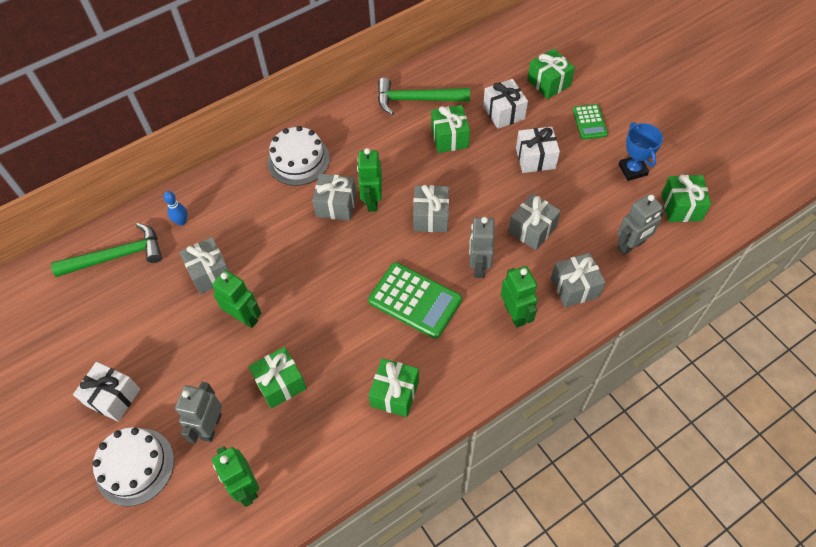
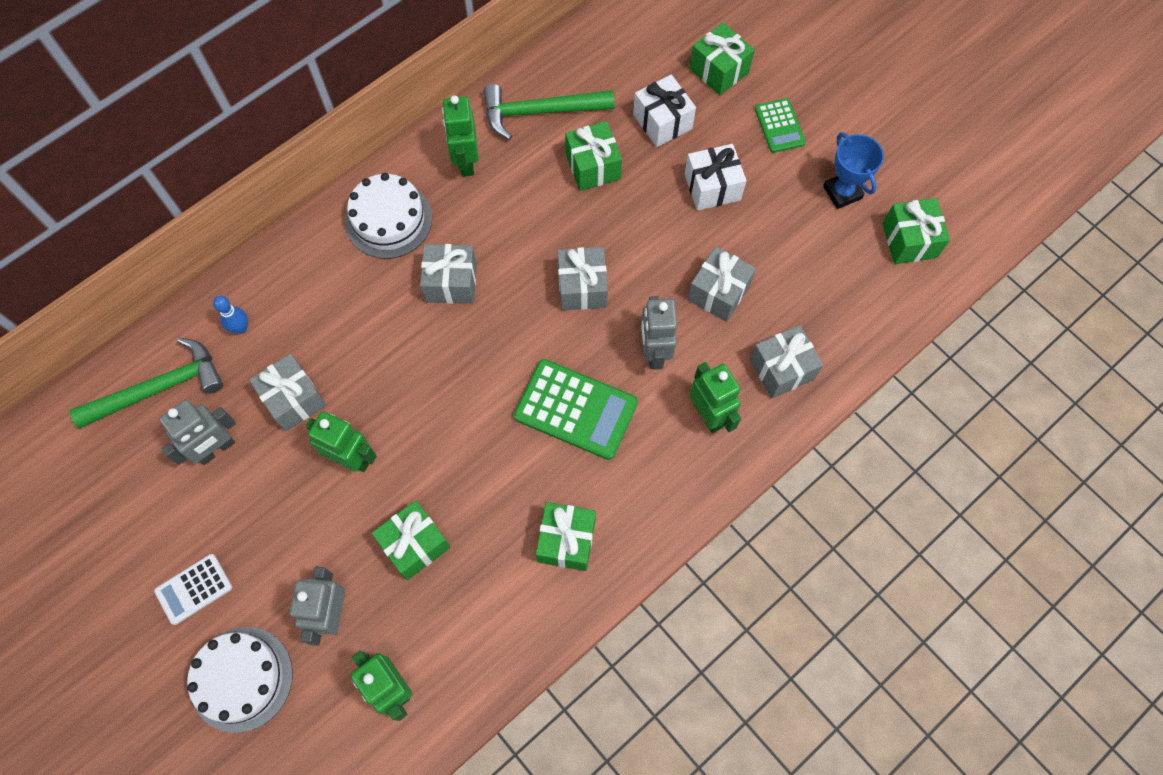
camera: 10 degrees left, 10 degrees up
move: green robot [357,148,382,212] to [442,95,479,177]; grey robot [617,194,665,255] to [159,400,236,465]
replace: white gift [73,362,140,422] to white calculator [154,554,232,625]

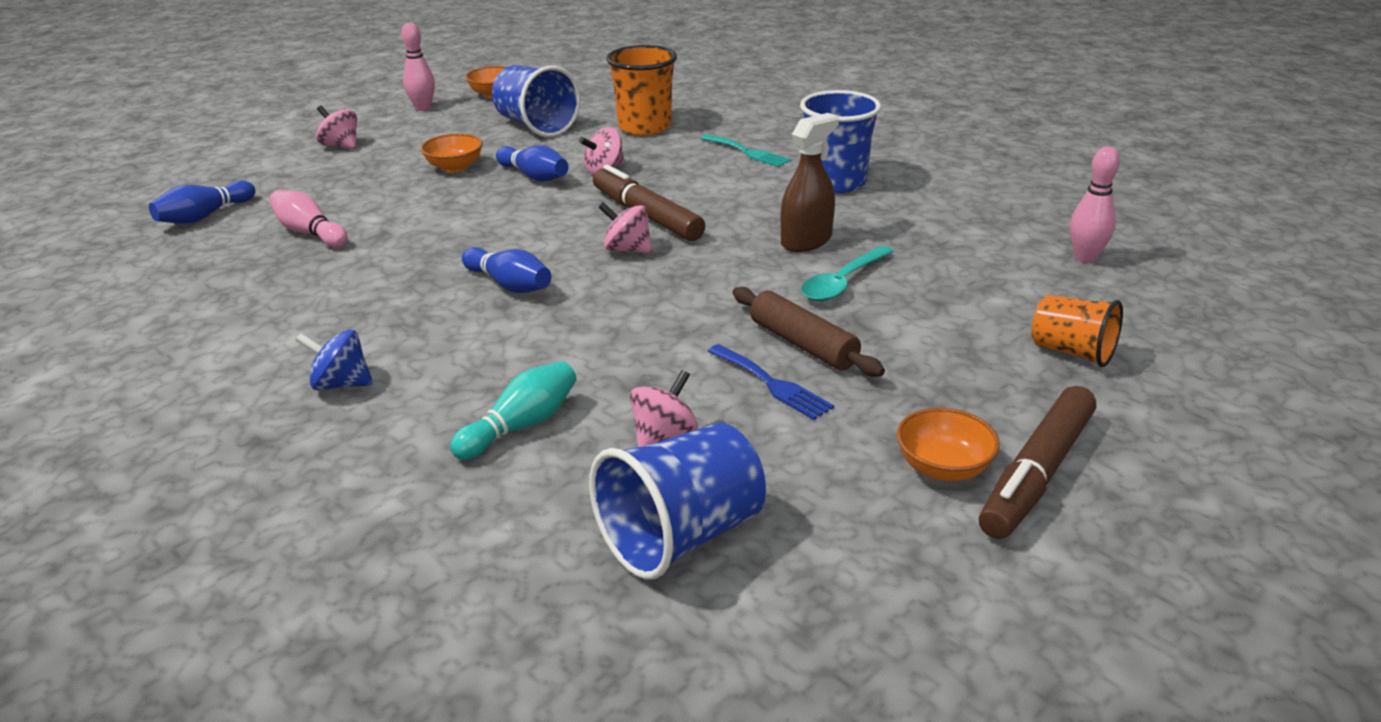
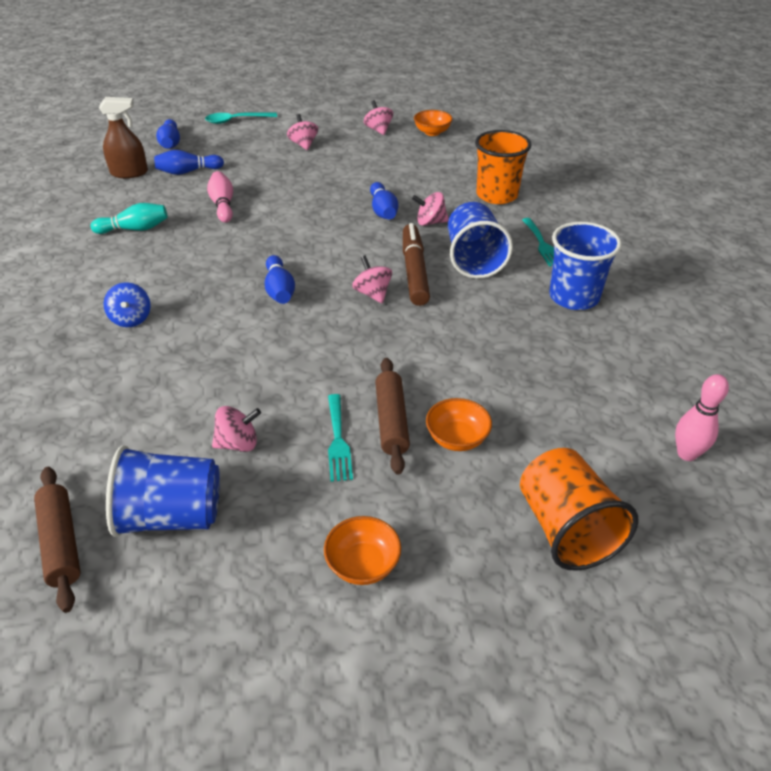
camera: 35 degrees right, 10 degrees up
delete: brown marker [979,386,1096,539]
insert: brown rolling pin [34,467,81,613]; blue bowling pin [156,119,180,149]
move: orange bowl [421,134,483,173] to [426,398,492,451]; turquoise bowling pin [450,361,577,460] to [90,203,168,234]; blue cup [492,65,580,137] to [448,202,513,279]; brown spray bottle [780,113,839,252] to [99,97,148,178]; turquoise spoon [801,245,894,301] to [205,112,277,124]
replace: pink bowling pin [401,23,435,111] to pink spinning top [364,100,393,135]
recolor: blue fork [708,344,834,420] to turquoise fork [328,394,353,482]
rotate: blue spinning top [295,330,373,391] = [103,282,151,327] 150 degrees counterclockwise
resize: orange cup [1032,295,1123,367] = [520,448,638,571] x1.55

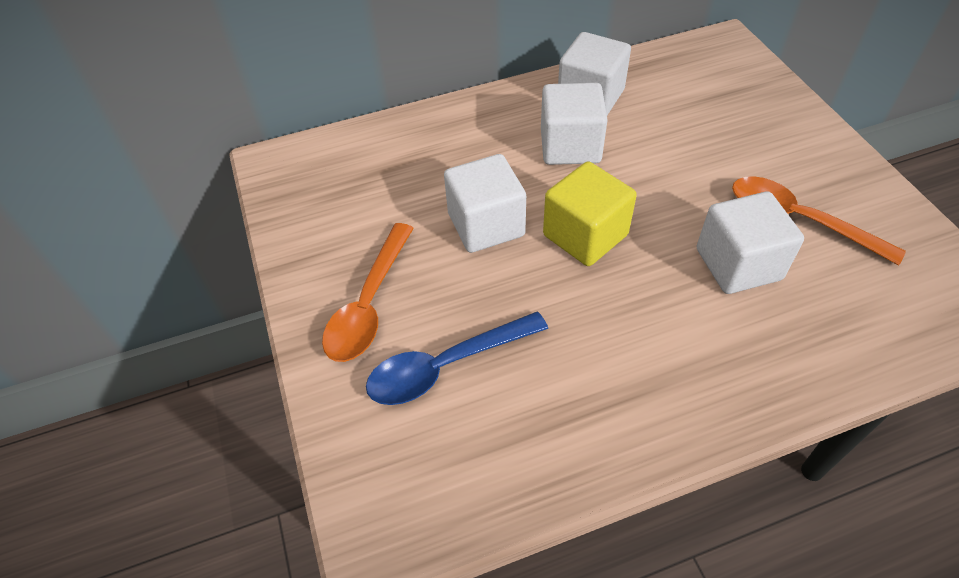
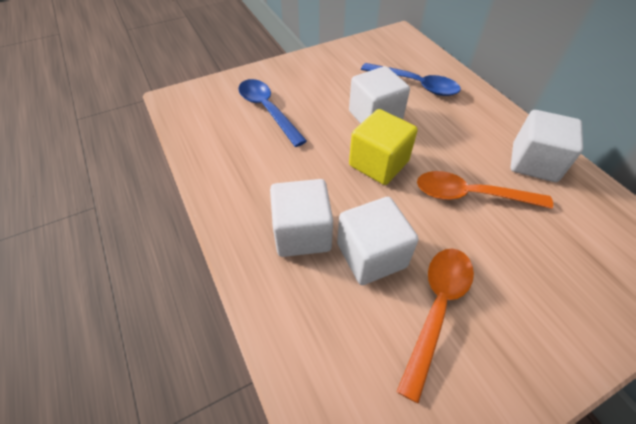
camera: 80 degrees right, 0 degrees up
insert: blue spoon [361,63,461,96]
move: orange spoon [322,223,414,362] to [417,171,553,209]; white cube [541,83,608,165] to [270,179,333,257]

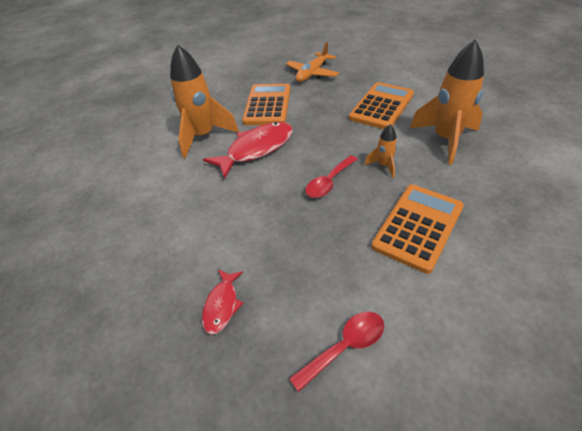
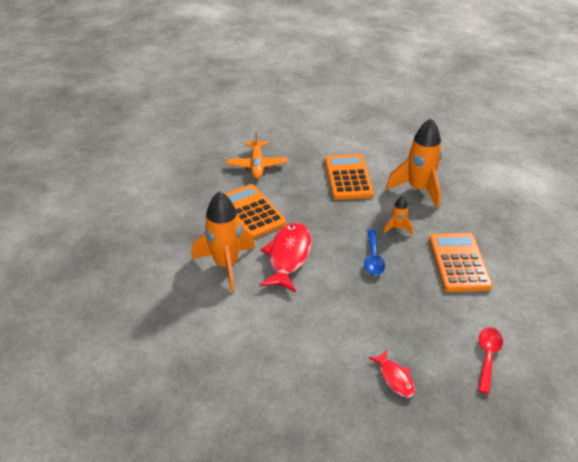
camera: 40 degrees left, 5 degrees down
recolor: red spoon [305,155,358,198] to blue spoon [364,230,385,275]

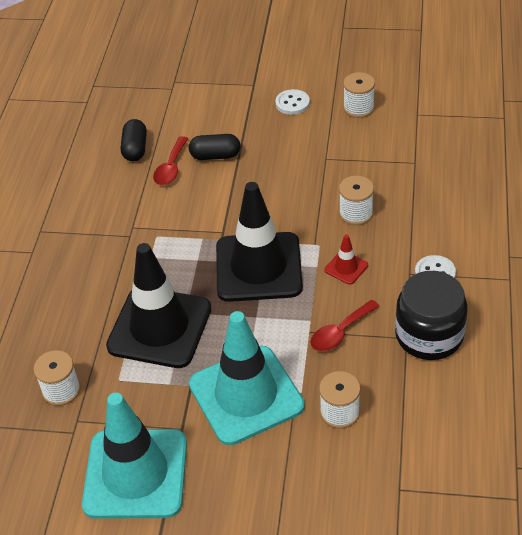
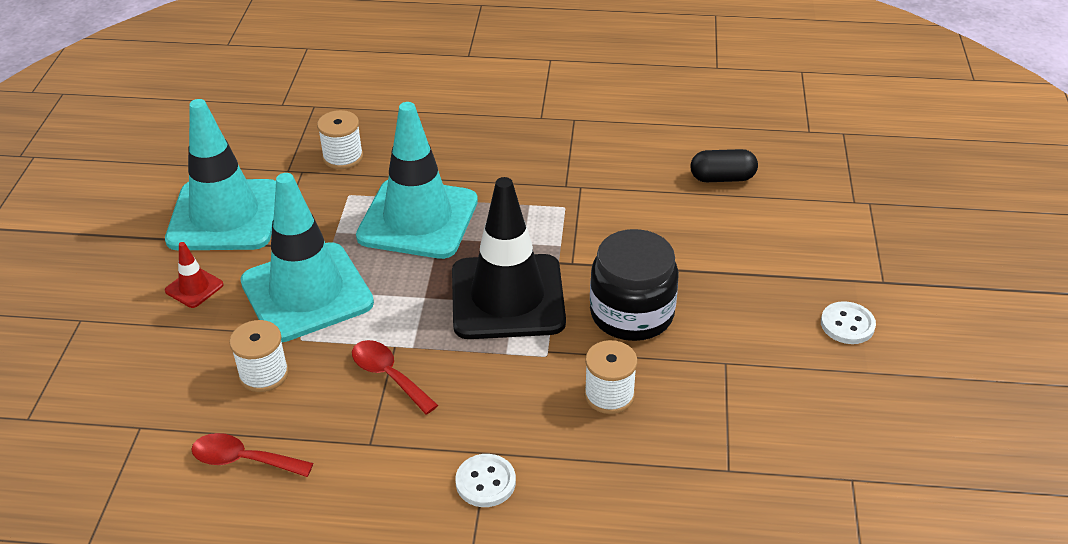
camera: 85 degrees right, 5 degrees down
delete: black capsule [189,134,241,160]; white spool [343,72,375,118]
move: red spoon [153,136,189,185] to [191,433,313,477]; red traffic cone [324,235,368,285] to [165,242,224,308]; black jar [395,271,468,360] to [590,229,679,341]
recolor: black traffic cone [106,243,211,368] to turquoise traffic cone [356,102,478,259]

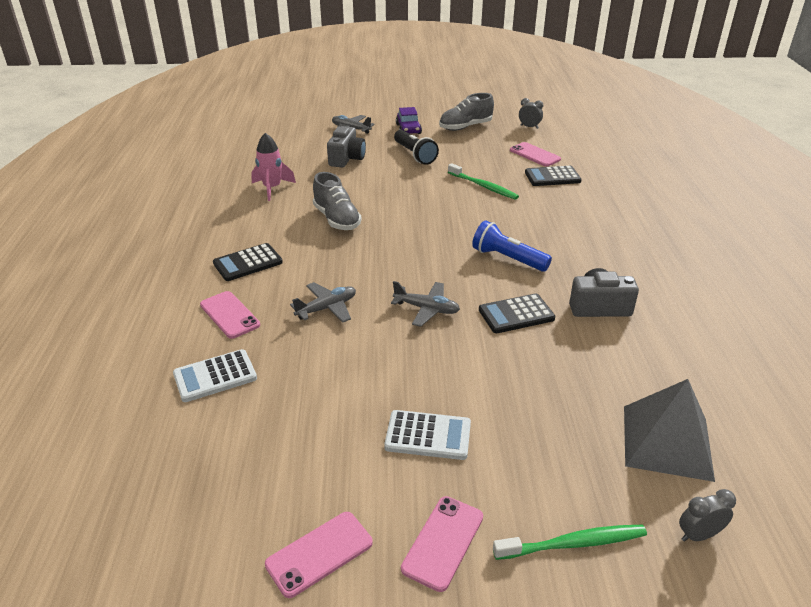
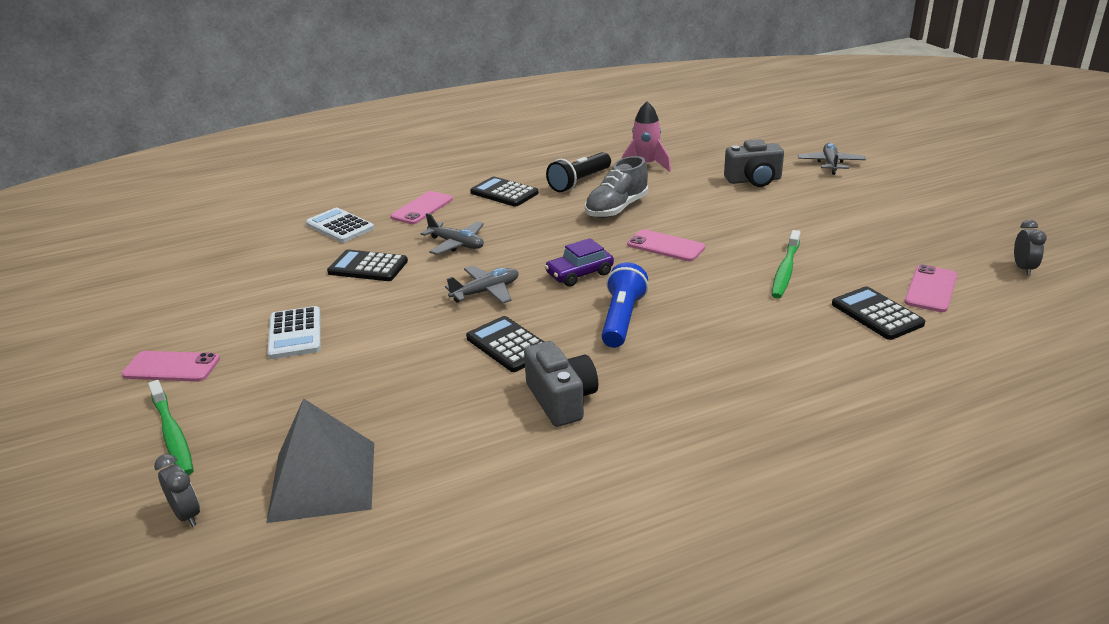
camera: 70 degrees right, 5 degrees down
delete: grey shoe [439,93,494,131]
insert: black calculator [327,250,408,281]
move: pink phone [265,512,373,598] to [627,229,705,261]; black flashlight [394,130,439,165] to [546,152,611,192]; purple car [396,107,422,134] to [545,238,614,287]
rotate: grey plane [391,281,460,327] = [445,265,519,304] 120 degrees counterclockwise

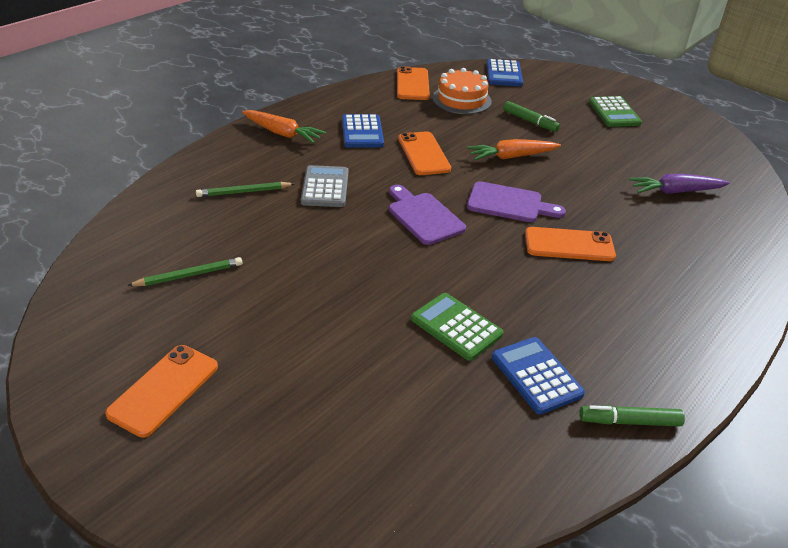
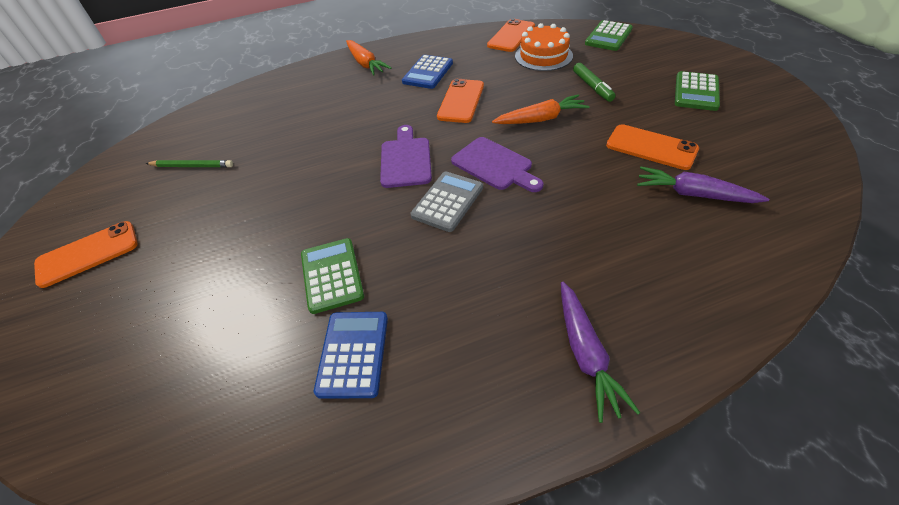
camera: 35 degrees right, 10 degrees up
delete: green pencil [196,182,294,197]; green marker [579,405,685,426]
insert: purple carrot [561,282,640,423]
move: grey calculator [301,165,348,207] to [411,172,483,232]; orange phone [525,227,616,261] to [606,124,699,170]
recolor: blue calculator [486,59,523,86] to green calculator [585,20,633,51]
rotate: orange carrot [467,139,561,160] = [492,94,590,124] 150 degrees clockwise

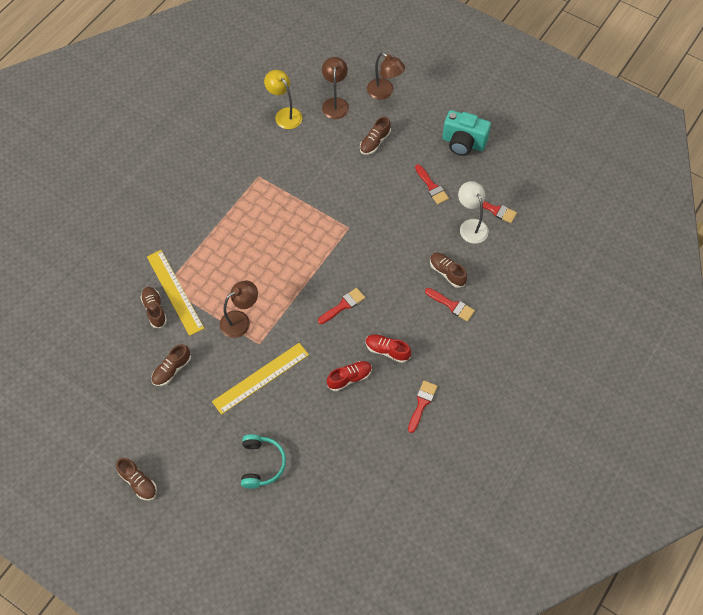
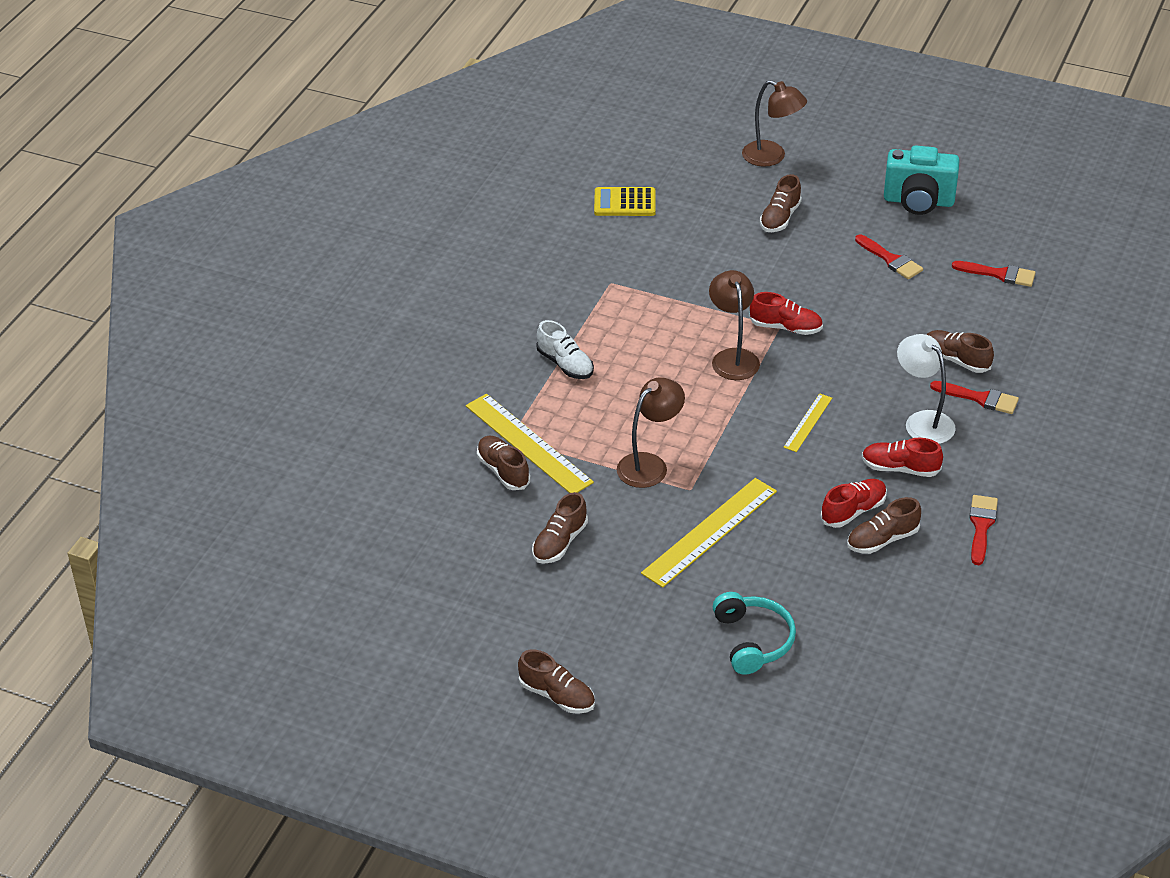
camera: 10 degrees left, 20 degrees down
insert: white shoe [536,320,594,379]; red shoe [749,292,823,335]; brown shoe [847,497,921,554]
move: brown lamp [322,57,349,119] to [709,270,760,380]; white lamp [458,181,489,244] to [897,334,956,444]
replace: yellow lamp [264,70,302,129] to yellow calculator [594,187,656,216]; red brush [318,288,365,324] to yellow ruler [783,393,832,452]

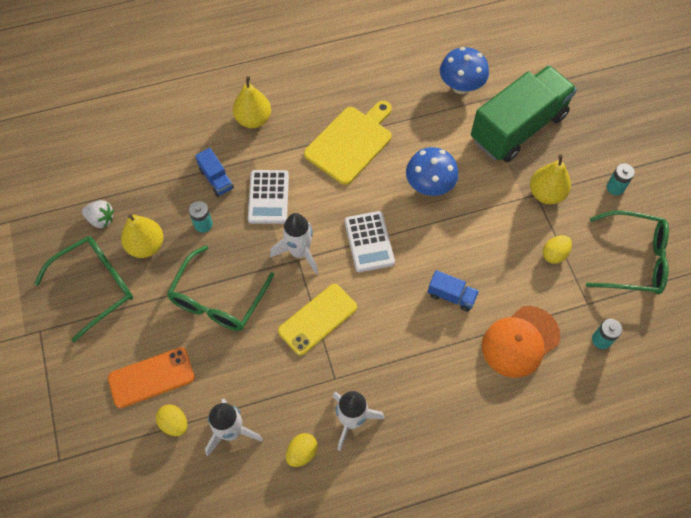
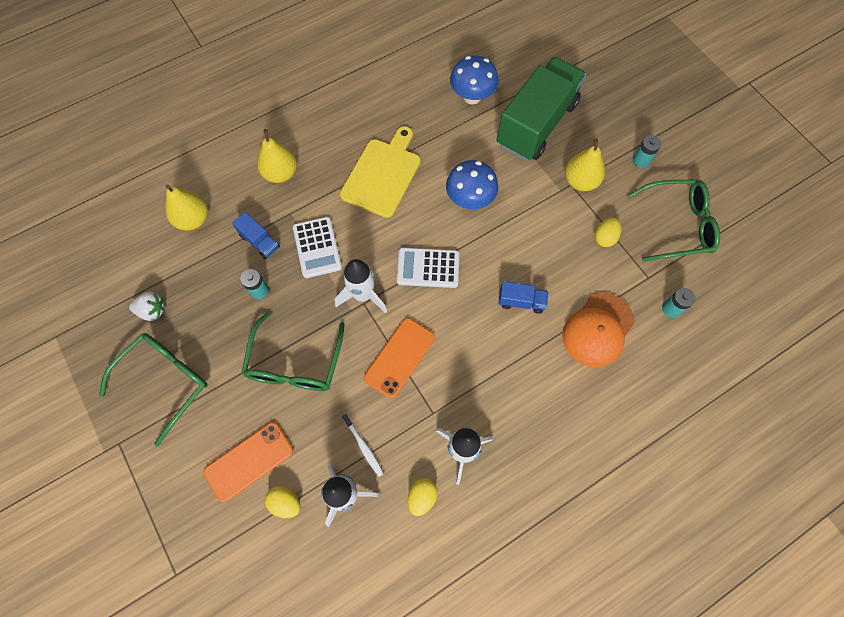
camera: 15 degrees left, 5 degrees up
insert: white toothbrush [342,414,384,477]
move: yellow pear [121,214,164,258] to [165,184,208,231]
recolor: yellow phone [278,284,357,355] to orange phone [364,318,435,399]
rotate: white calculator [345,211,395,272] = [397,248,459,288] 120 degrees clockwise

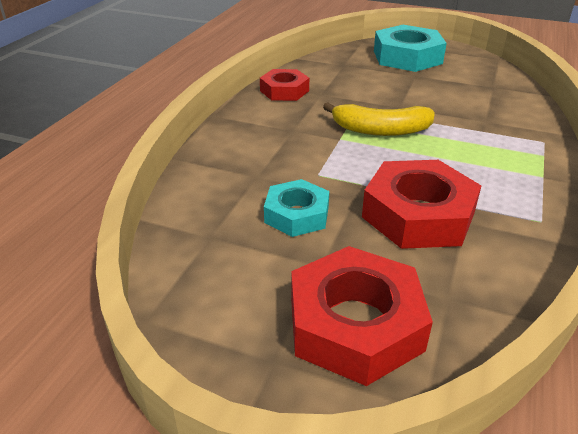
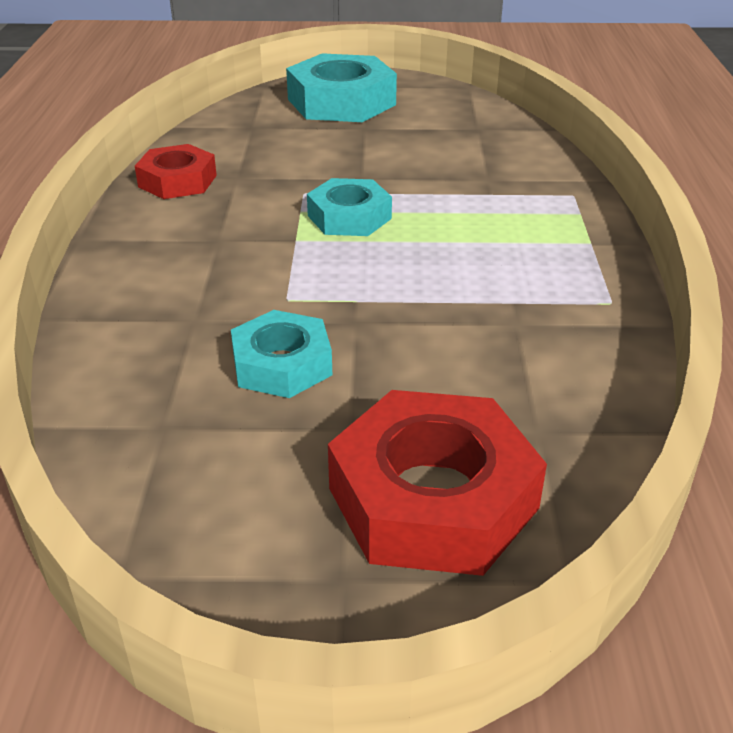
camera: 20 degrees left, 0 degrees up
delete: red nut [362,160,481,249]
replace: yellow banana [323,102,435,136] to turquoise nut [307,178,392,236]

